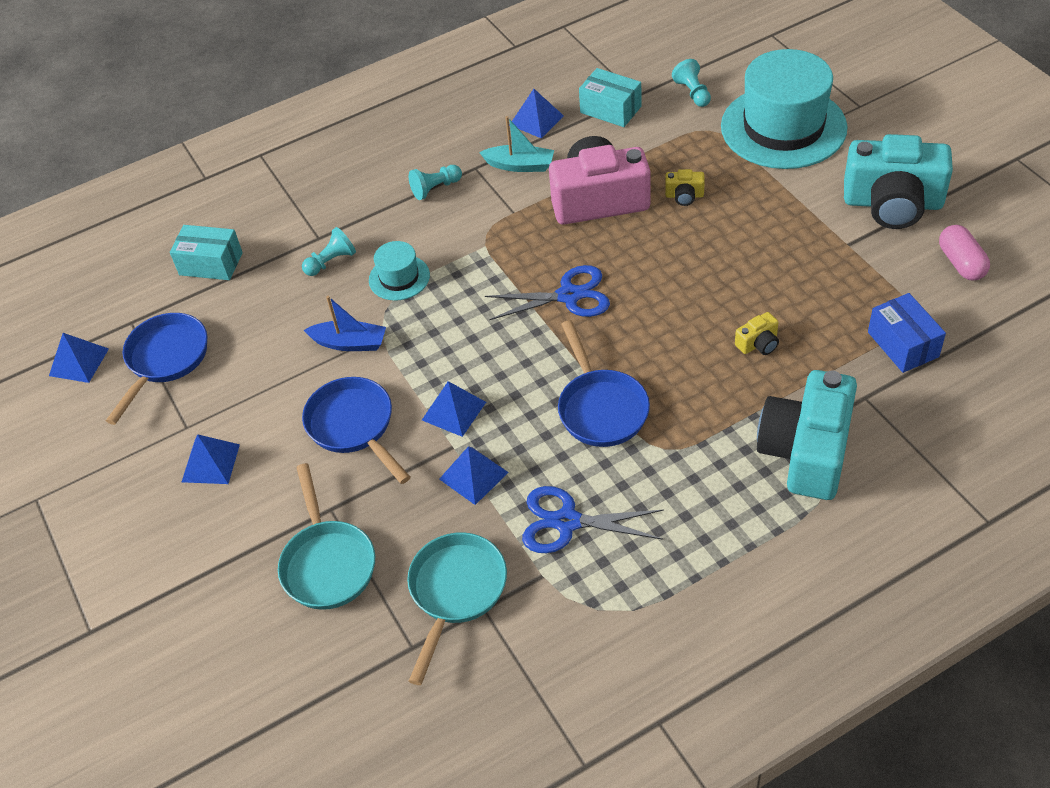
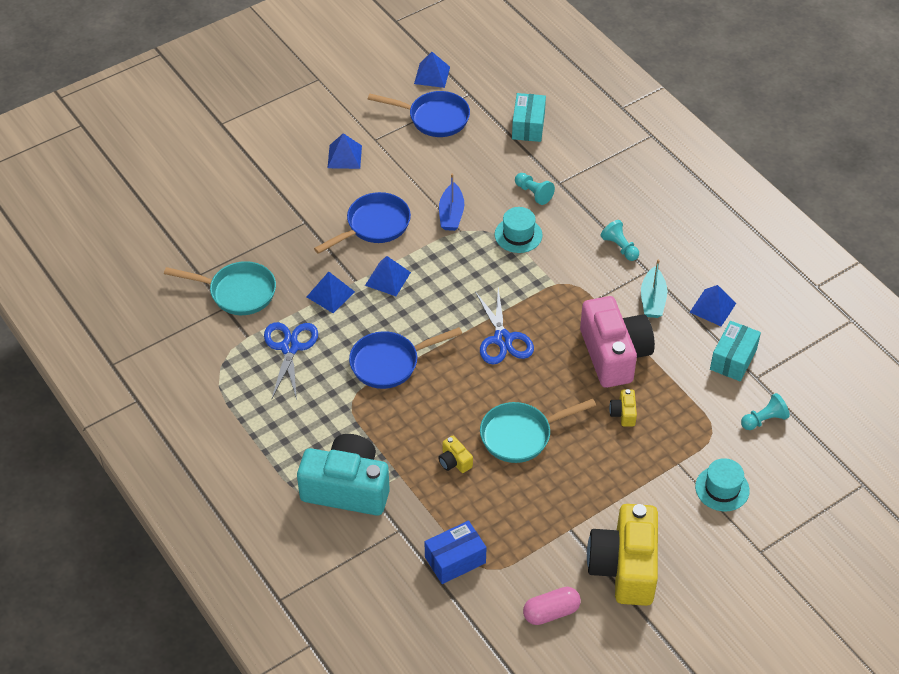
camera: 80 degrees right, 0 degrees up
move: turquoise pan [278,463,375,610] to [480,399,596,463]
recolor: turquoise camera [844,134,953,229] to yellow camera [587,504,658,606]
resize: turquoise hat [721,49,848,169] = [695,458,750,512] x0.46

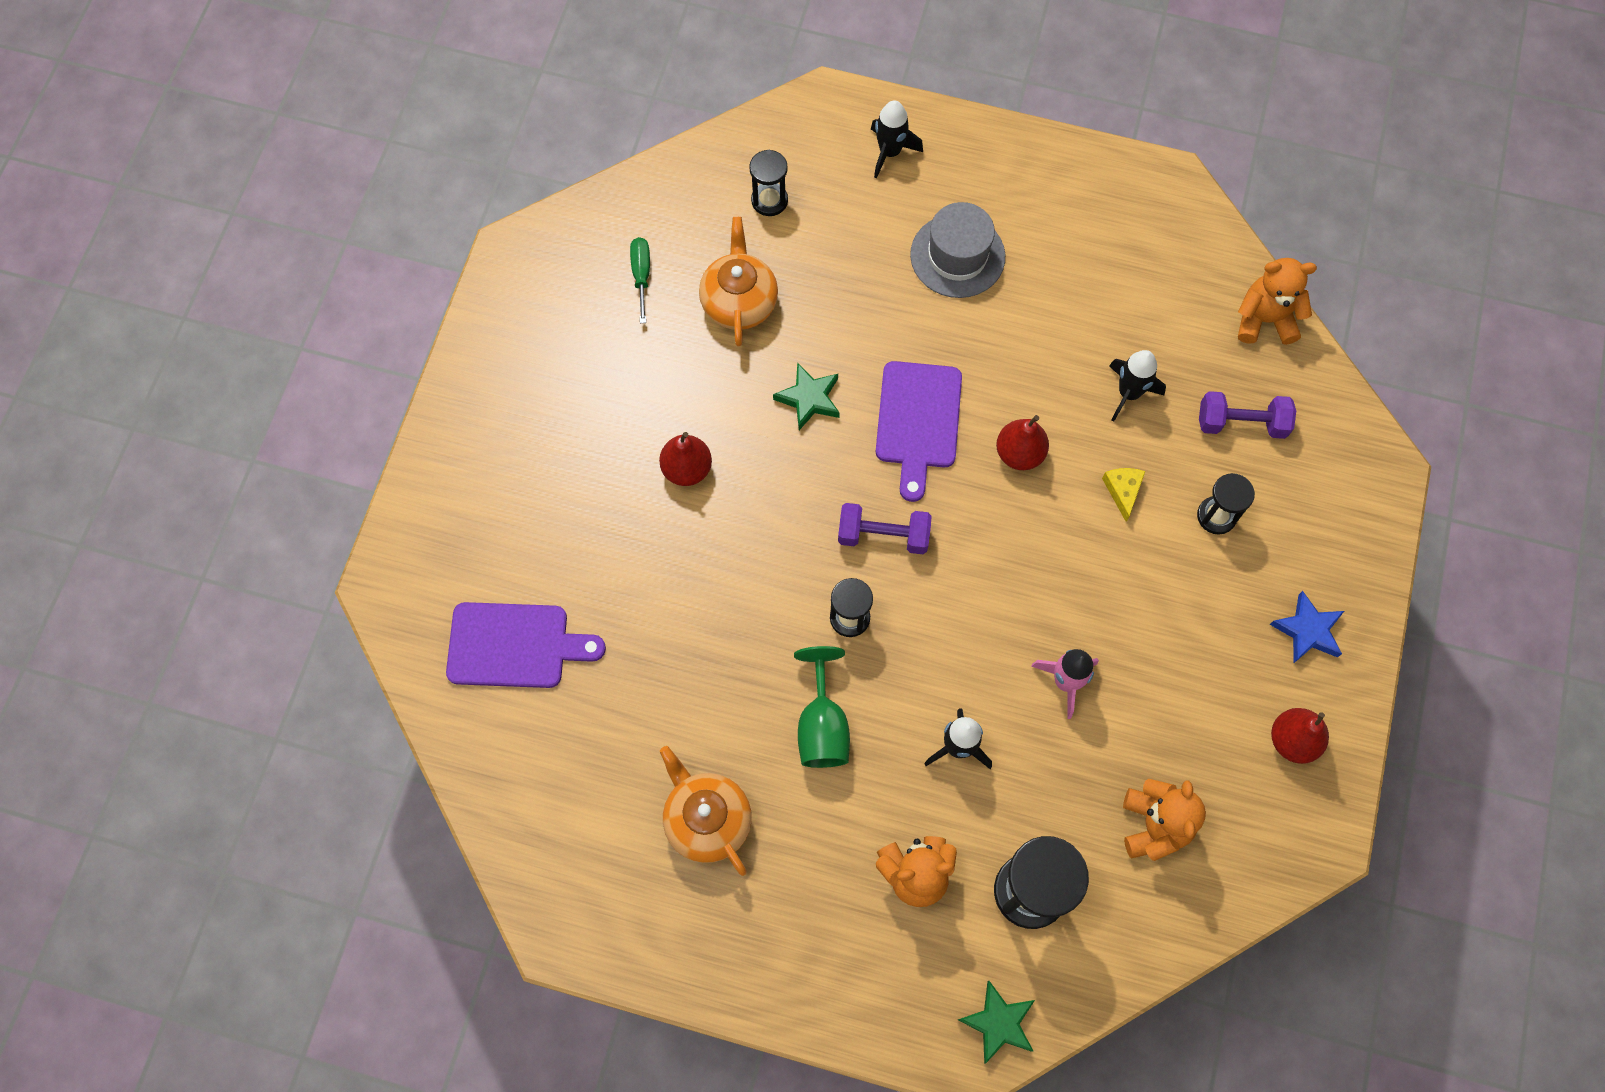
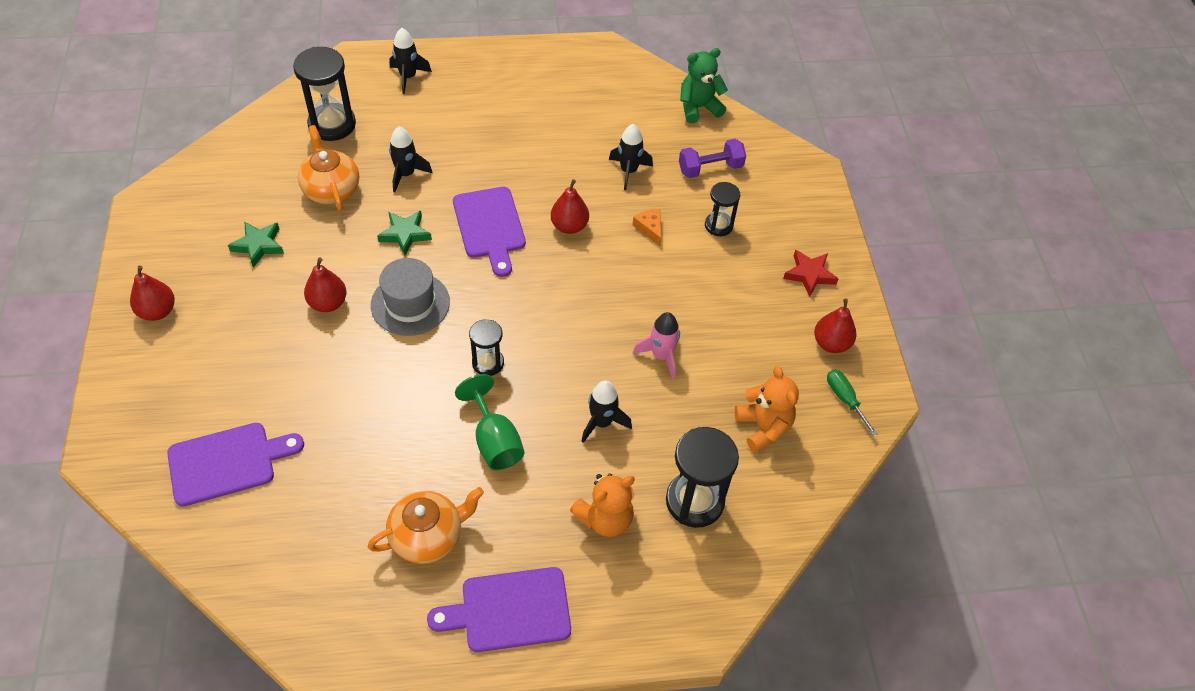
camera: 25 degrees left, 15 degrees down
delete: purple dumbbell [838,503,931,554]
insert: red pear [130,265,175,321]; black rocket [389,127,433,192]; purple cutting board [427,567,571,652]
move: green screwdriver [630,237,650,323] to [827,370,878,436]; grey hat [910,202,1005,298] to [371,258,450,336]; green star [958,981,1035,1064] to [228,221,284,268]
recolor: yellow cheese [1102,468,1145,522] to orange cheese [633,209,661,246]; orange teddy bear [1238,258,1317,345] to green teddy bear [680,48,728,123]; blue star [1270,591,1344,663] to red star [783,250,838,297]
rotate: orange teapot [660,746,752,876] = [368,487,484,564] 120 degrees clockwise
resize: black hourglass [749,150,788,216] = [293,47,356,141] x1.72

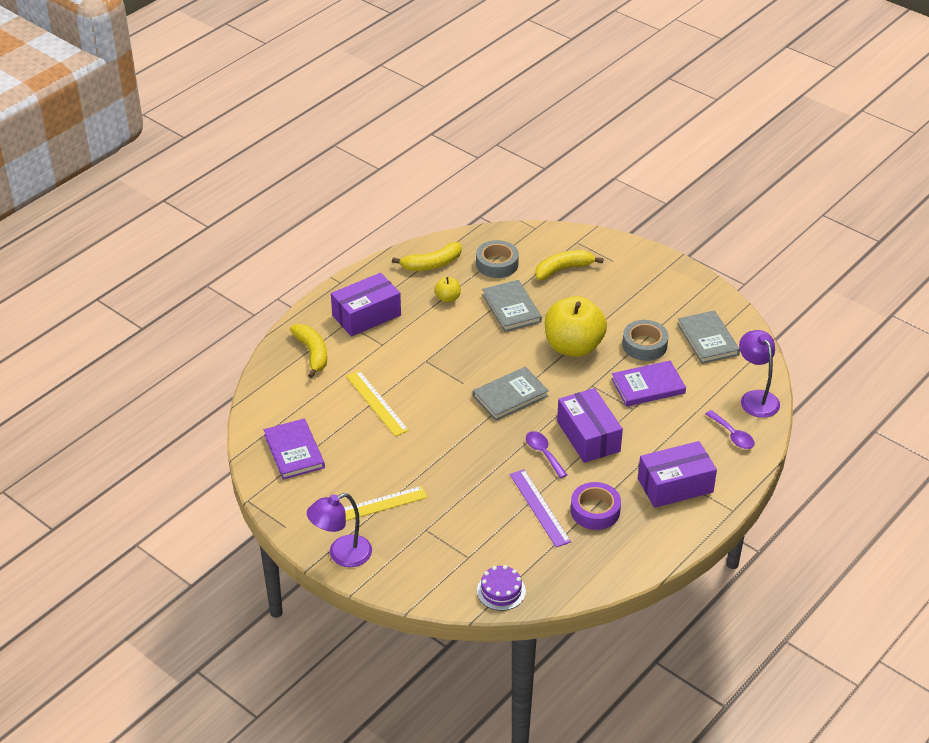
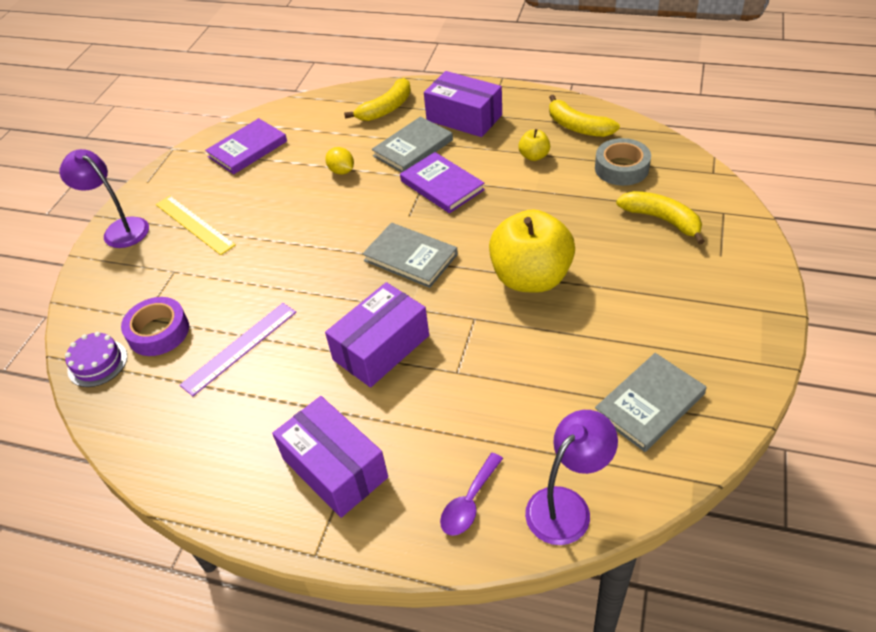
camera: 70 degrees right, 5 degrees up
delete: purple spoon [526,431,567,478]; grey tape [622,320,669,361]
move: grey book [482,280,542,332] to [372,117,453,173]; purple tape [571,482,621,530] to [121,297,189,356]; purple book [611,361,686,407] to [400,152,485,213]
replace: yellow ruler [346,370,409,436] to yellow lemon [325,147,354,175]

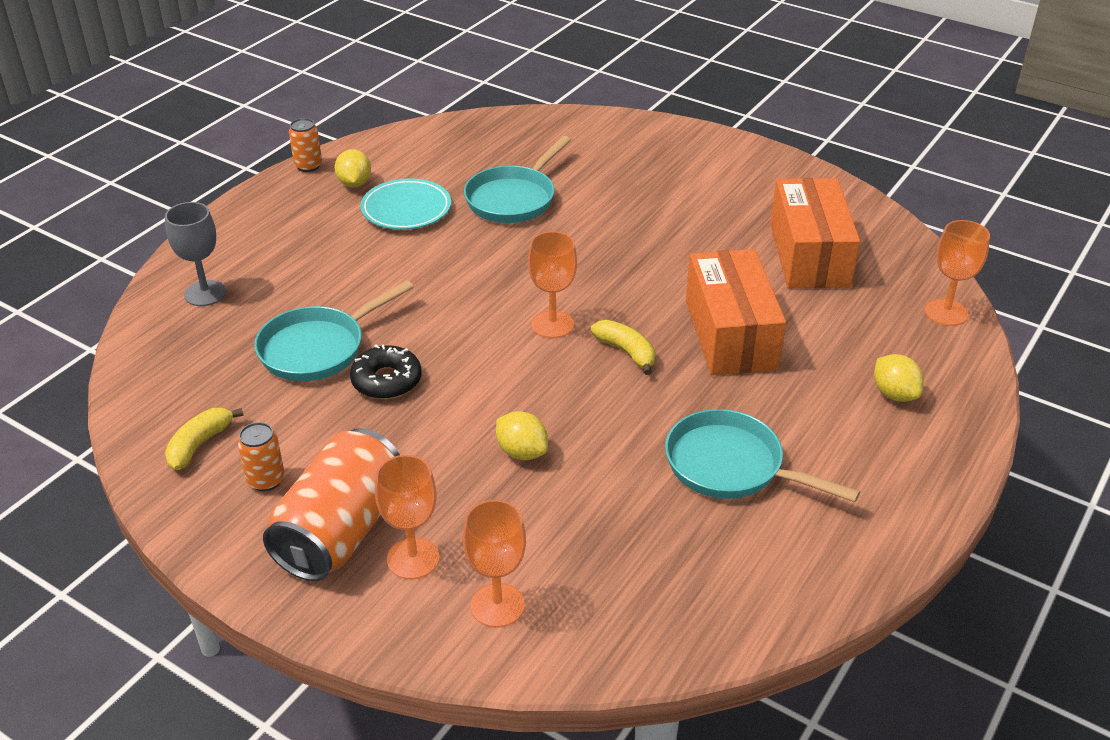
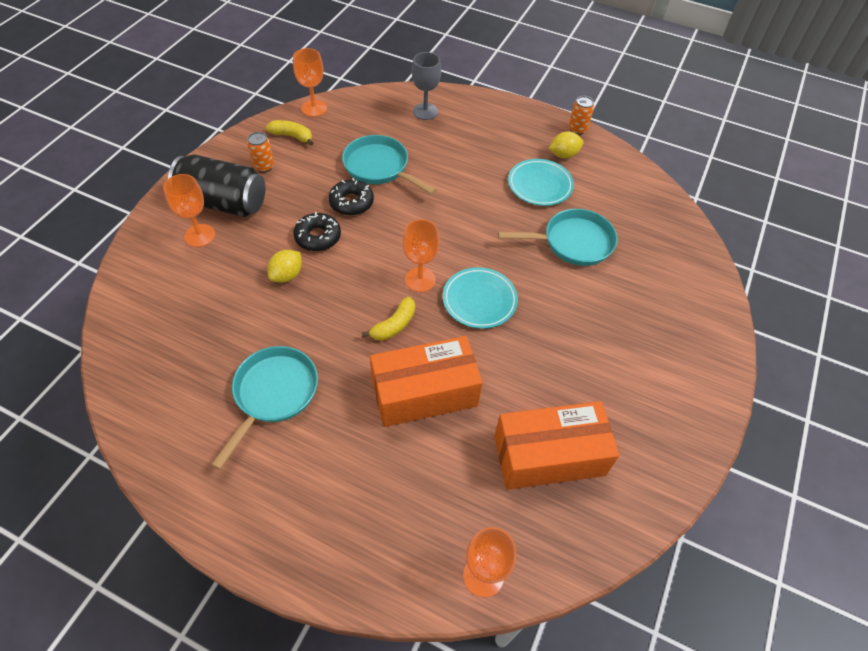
camera: 80 degrees right, 15 degrees up
delete: yellow lemon [874,354,924,402]
insert: black donut [293,212,341,251]; turquoise plate [443,267,518,329]
move: orange goblet [463,500,526,628] to [293,48,327,117]
recolor: orange can [263,428,400,581] to black can [168,154,265,217]
rotate: turquoise pan [464,136,571,223] = [498,209,617,266] 150 degrees clockwise

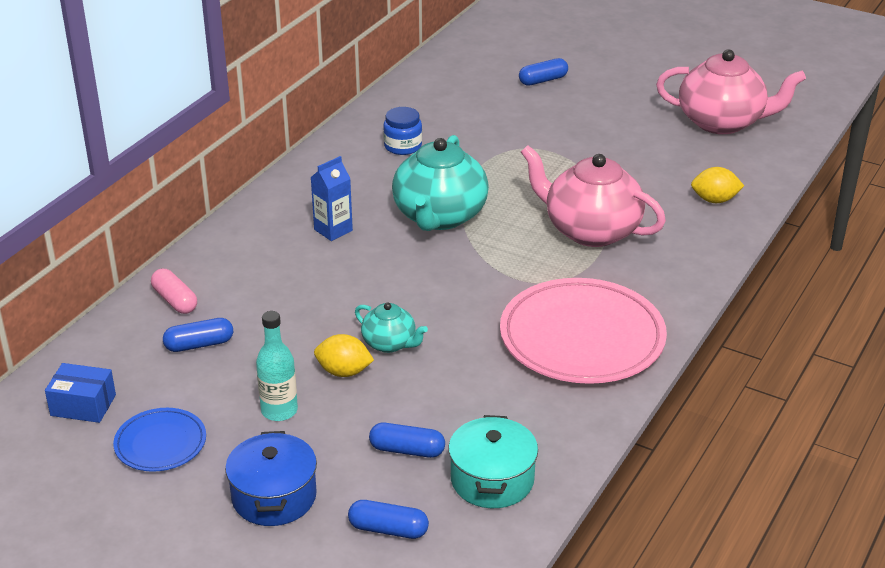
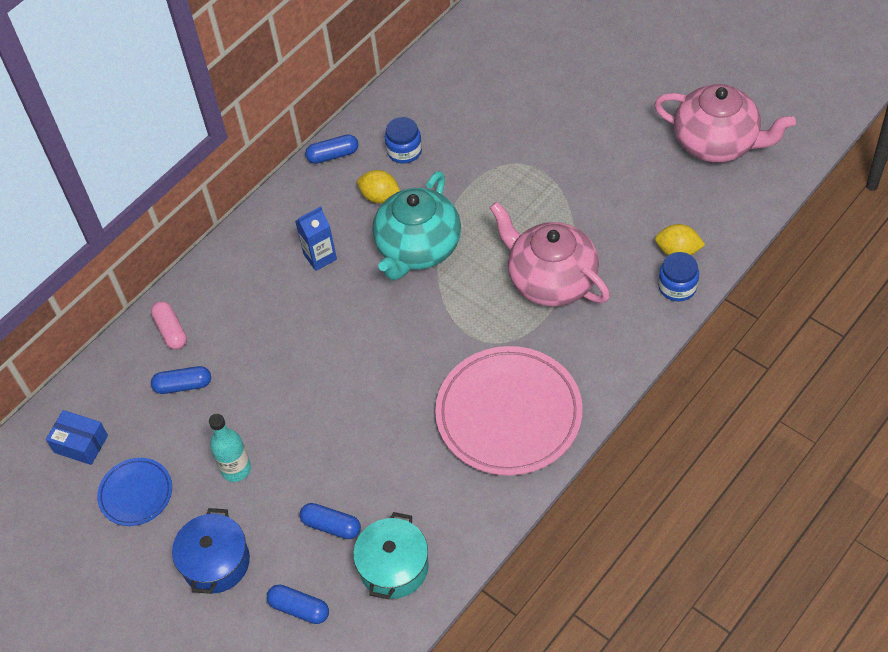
camera: 15 degrees right, 20 degrees up
delete: turquoise teapot [355,303,428,353]
insert: blue jar [658,252,699,301]
move: yellow lemon [314,334,374,377] to [357,170,400,203]; blue capsule [519,58,568,86] to [305,134,358,164]

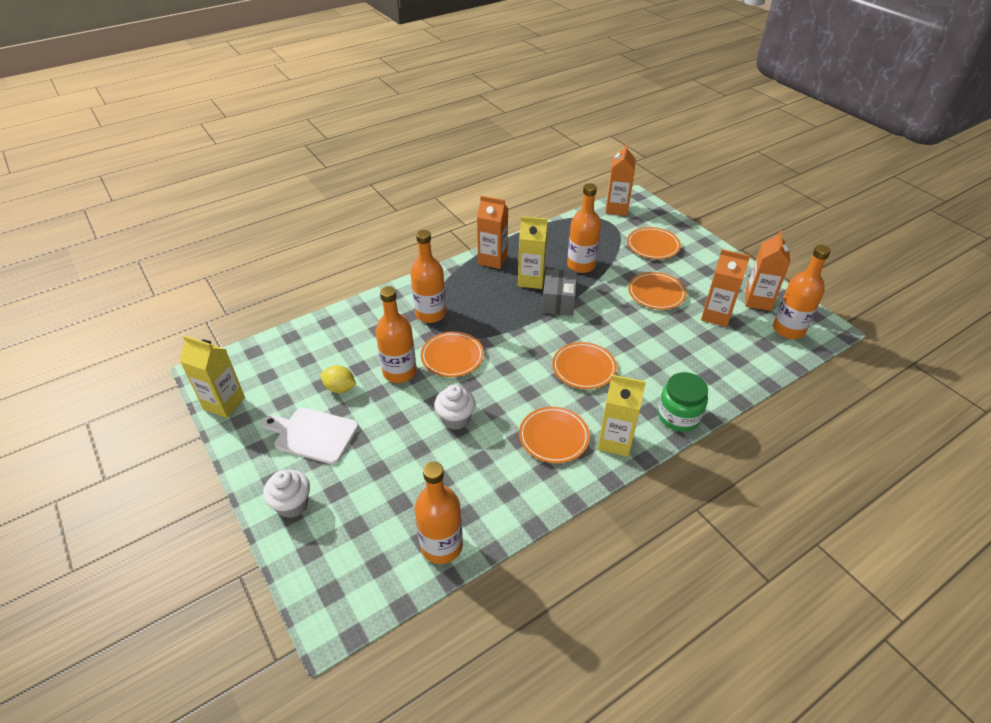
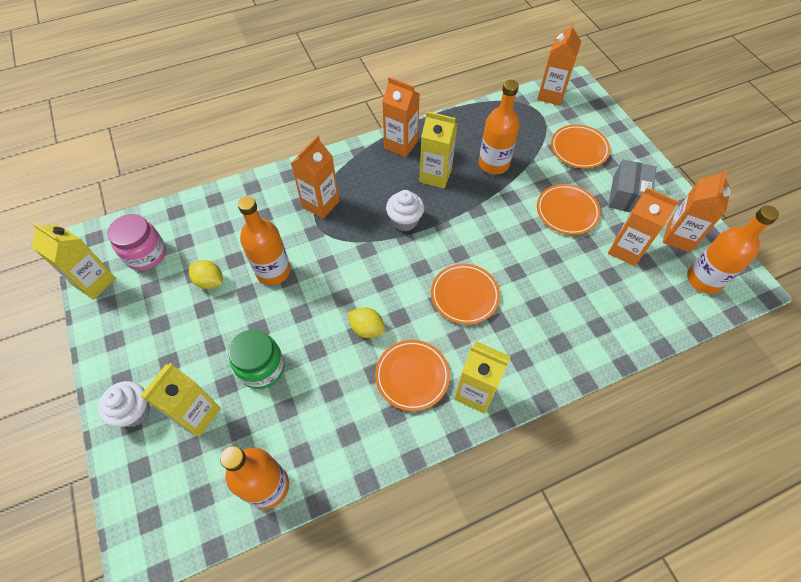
camera: 10 degrees right, 15 degrees up
delete: white cutting board [262,407,359,464]; orange plate [421,332,484,377]
insert: pink jar [107,214,166,271]; yellow carton [140,363,221,437]; yellow lemon [348,307,385,338]
move: white cupcake [434,385,475,430] to [386,190,424,232]; grey box [542,269,577,316] to [609,159,656,213]; green jar [658,372,708,432] to [228,329,285,389]
replace: orange bottle [410,230,446,323] to orange carton [291,135,339,219]

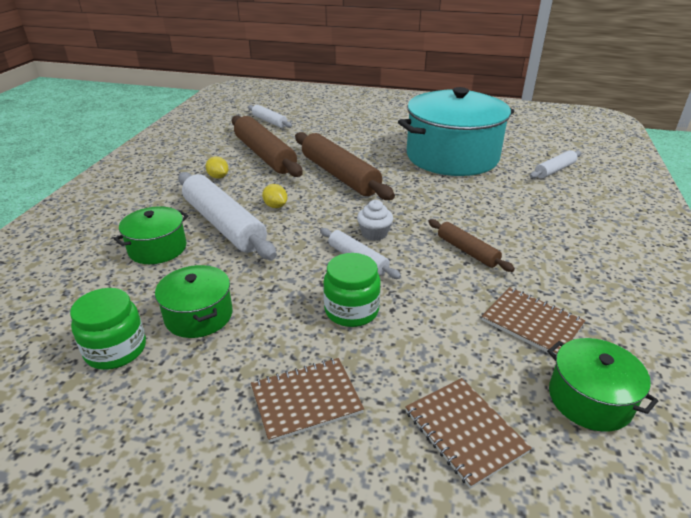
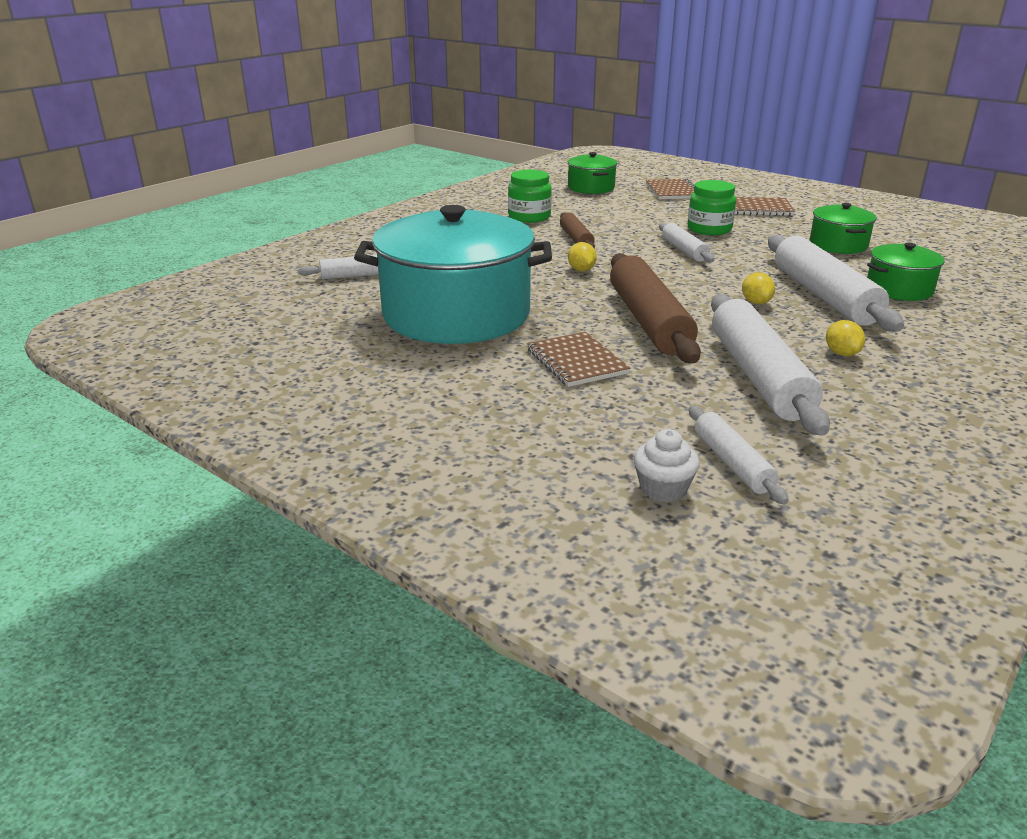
camera: 155 degrees left, 5 degrees down
insert: yellow lemon [568,242,597,271]
move: green jar [70,288,146,370] to [508,170,552,223]; white cupcake [357,200,393,241] to [634,429,700,502]; brown notebook [481,287,585,355] to [527,332,630,387]
recolor: brown rolling pin [232,115,303,177] to white rolling pin [711,294,830,436]

